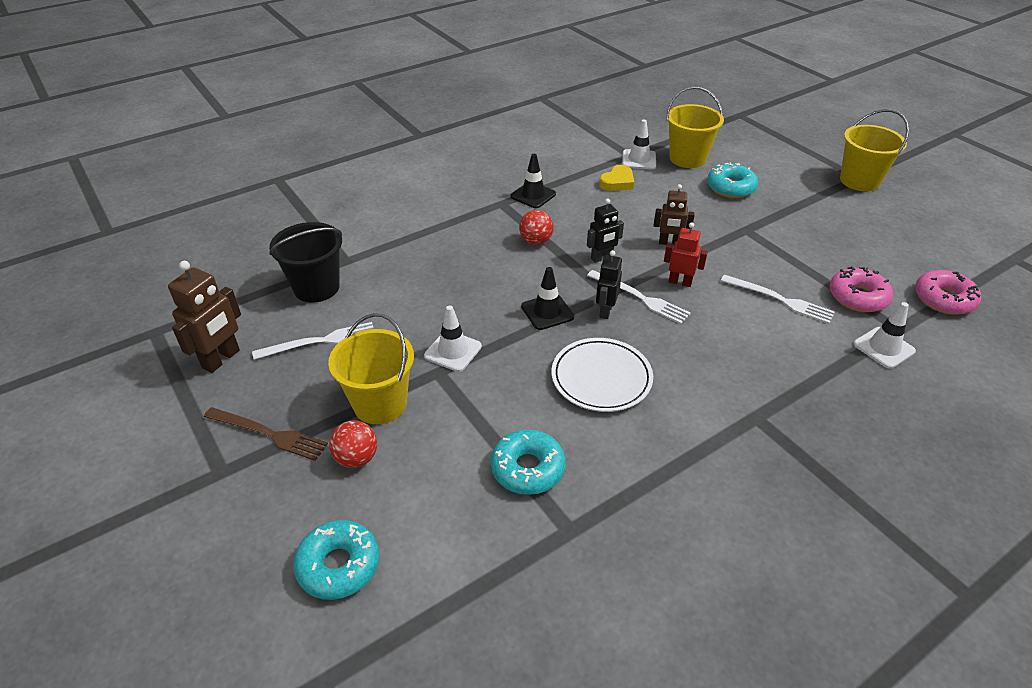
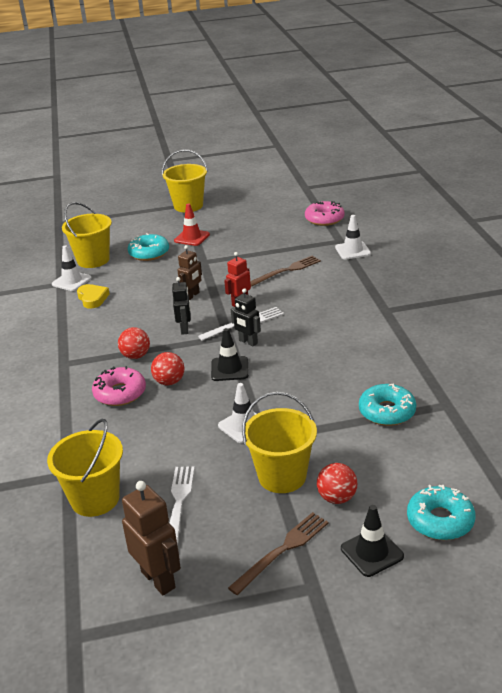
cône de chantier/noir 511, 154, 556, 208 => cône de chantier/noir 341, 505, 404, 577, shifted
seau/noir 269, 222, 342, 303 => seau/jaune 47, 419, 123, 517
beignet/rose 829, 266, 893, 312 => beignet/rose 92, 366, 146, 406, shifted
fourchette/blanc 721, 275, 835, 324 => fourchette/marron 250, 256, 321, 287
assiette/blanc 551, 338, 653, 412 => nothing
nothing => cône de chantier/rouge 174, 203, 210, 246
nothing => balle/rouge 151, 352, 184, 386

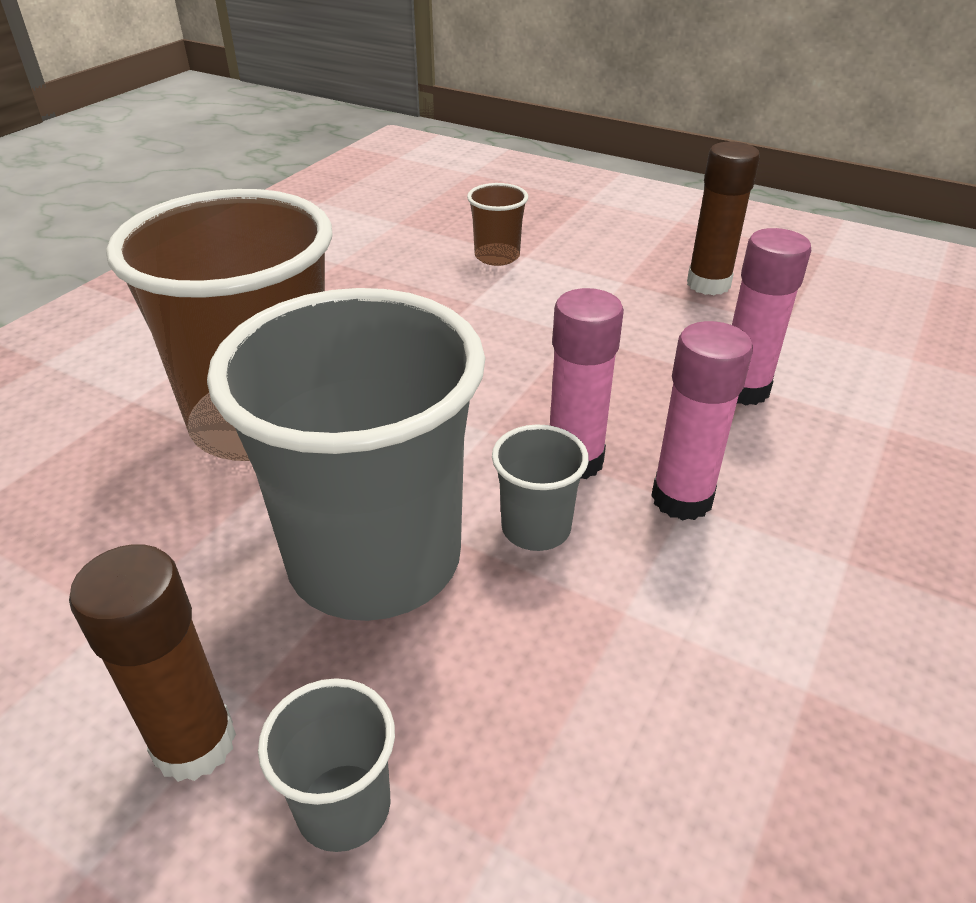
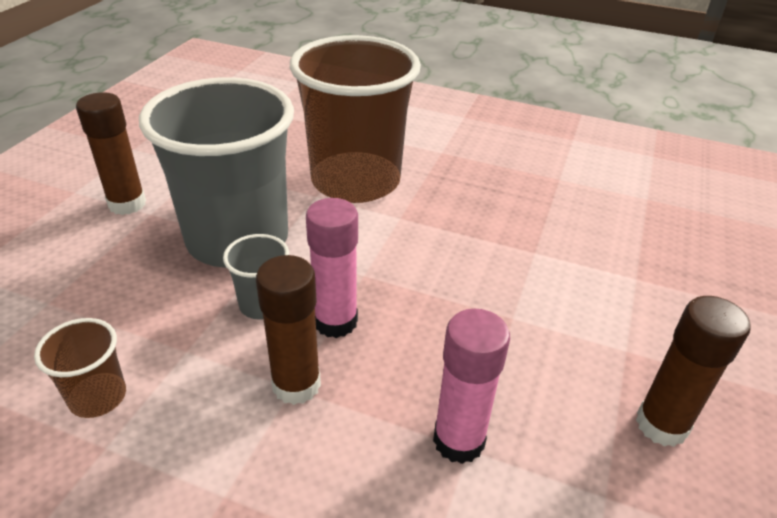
gobelet/marron 467, 183, 528, 266 => gobelet/marron 34, 318, 126, 418, shifted
bâton de colle/rose 651, 321, 753, 520 => bâton de colle/marron 256, 255, 321, 405
gobelet/gris 258, 678, 395, 852 => nothing

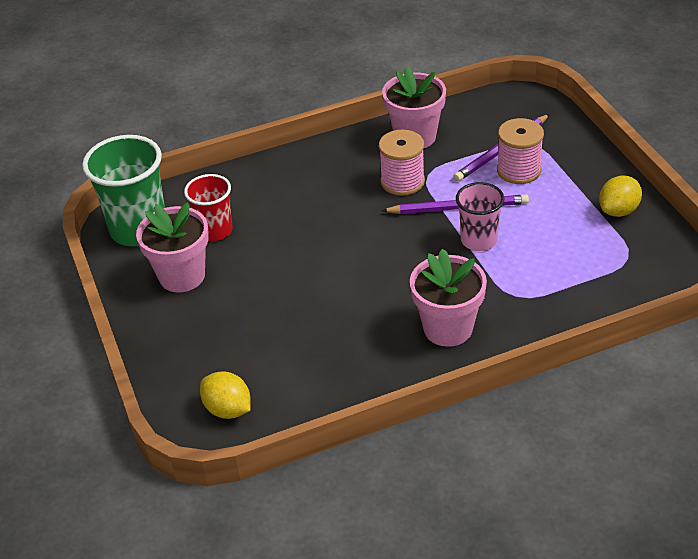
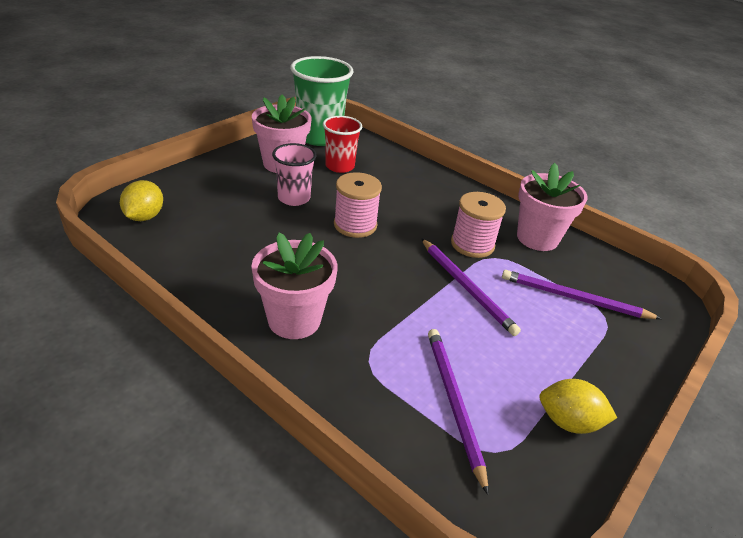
bobine/rose 497, 118, 544, 184 => bobine/rose 334, 172, 382, 238, shifted
gobelet/rose 456, 182, 504, 251 => gobelet/rose 272, 143, 317, 206, shifted
nothing => crayon/violet 428, 329, 488, 495

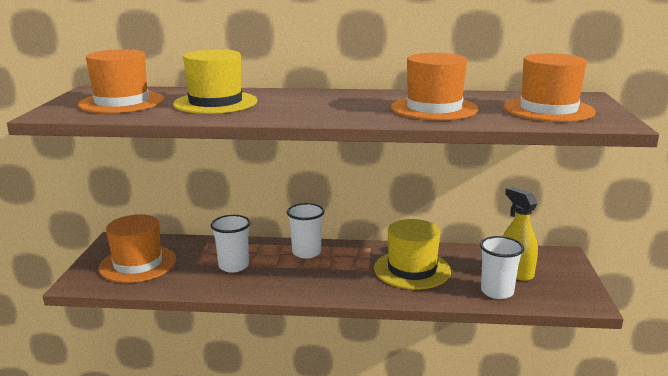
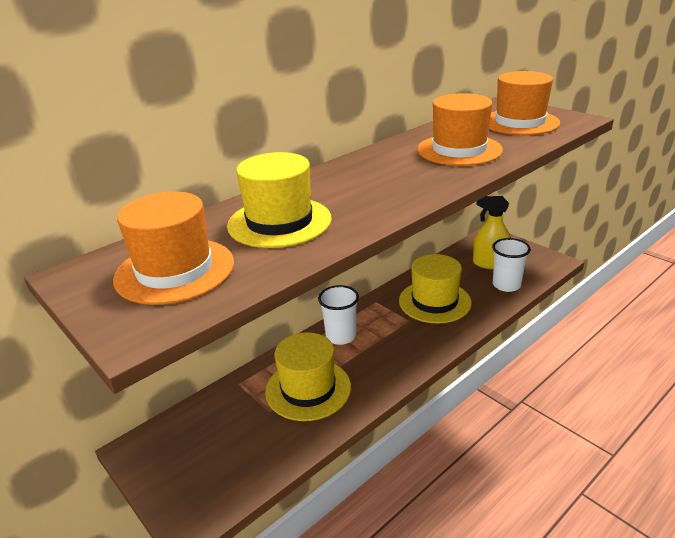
chapeau/orange 98, 214, 176, 283 => nothing
gobelet/blanc 211, 215, 251, 273 => chapeau/jaune 265, 332, 351, 421

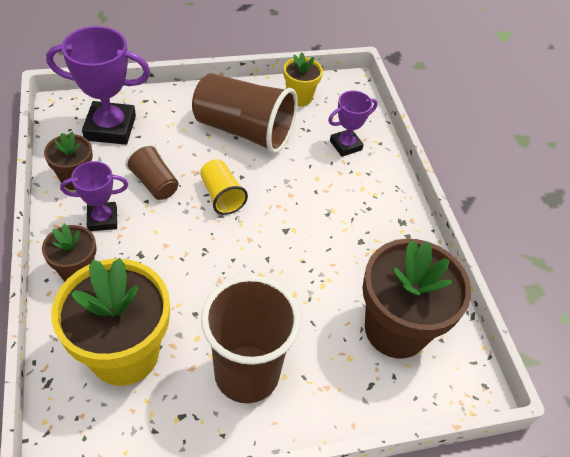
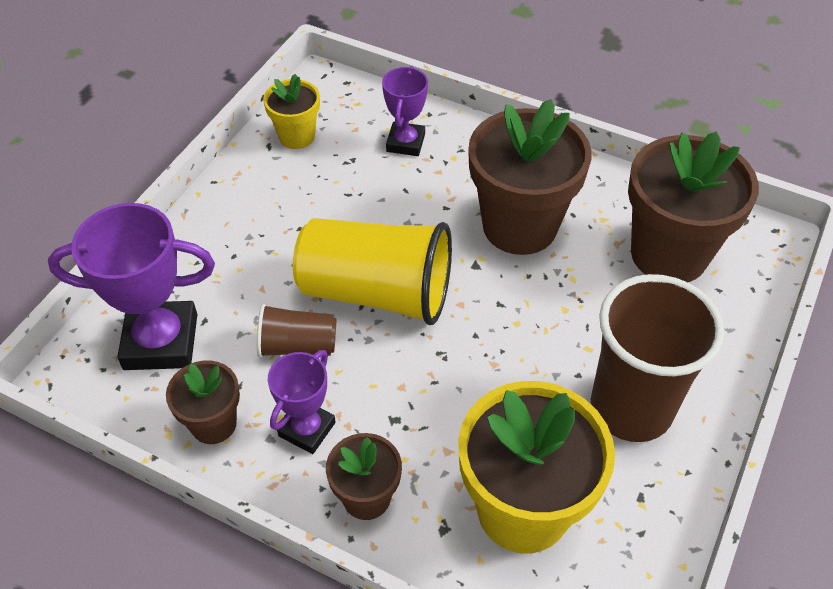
trophée/violet 46, 26, 150, 145 => trophée/violet 48, 203, 215, 370, 45 degrees clockwise
gobelet/marron 192, 73, 297, 154 => nothing
gobelet/jaune 200, 159, 248, 215 => gobelet/jaune 293, 218, 452, 325, x1.95
nothing => pot de fleurs/marron 468, 99, 592, 255

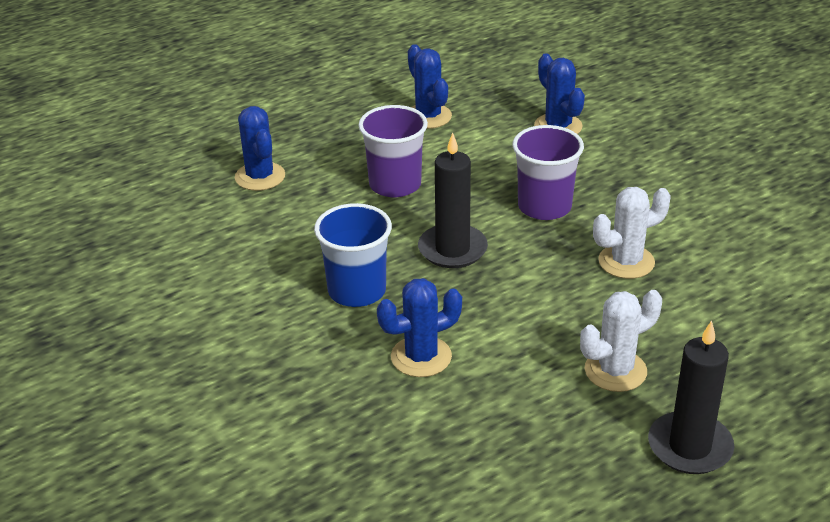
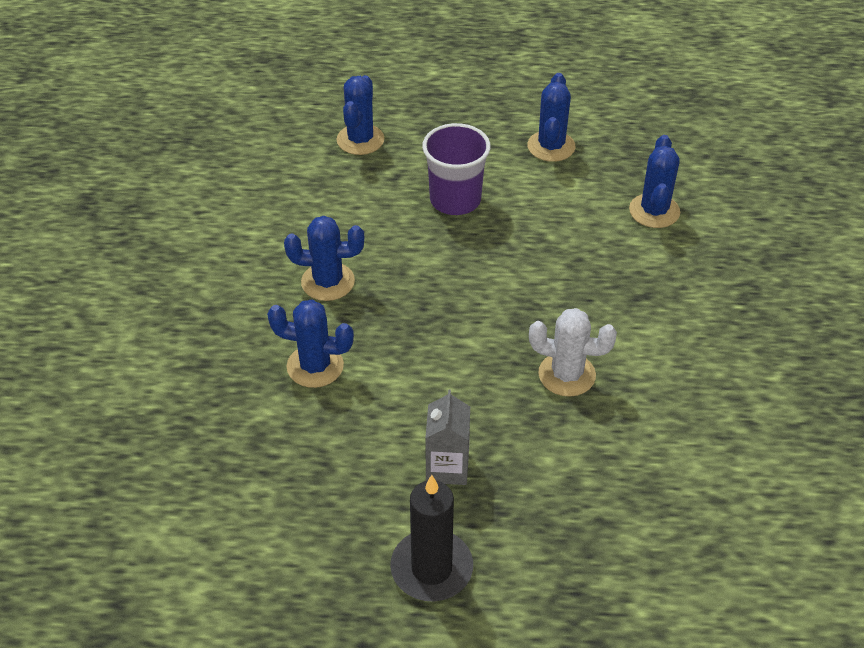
gobelet/violet 513, 125, 584, 220 => nothing
bougie/noir 418, 133, 488, 268 => nothing
gobelet/bleu 314, 203, 392, 307 => cactus/bleu 284, 216, 364, 301
cactus/blanc 580, 290, 662, 392 => brique de lait/gris 425, 389, 470, 485

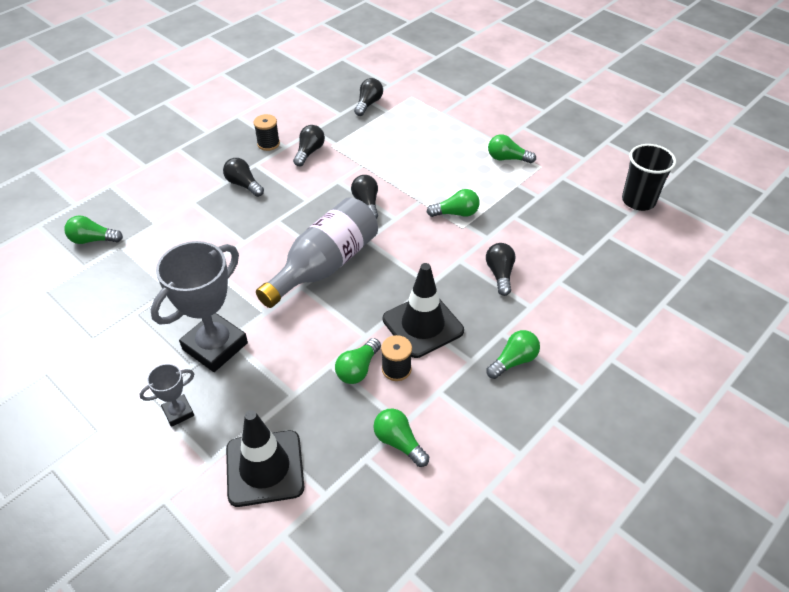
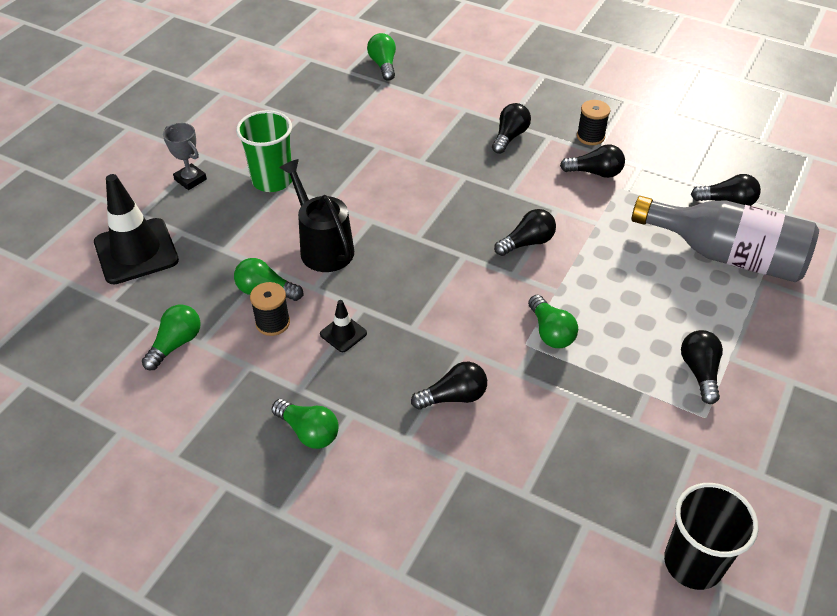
ampoule/vert 488, 134, 536, 163 => ampoule/noir 681, 330, 723, 404
bouteille/gris 256, 197, 378, 308 => bouteille/gris 631, 196, 819, 282, shifted
trophée/gris 150, 241, 248, 372 => gobelet/vert 236, 110, 292, 192
cône de chantier/noir 383, 263, 464, 358 => cône de chantier/noir 320, 300, 367, 352, x0.46
nothing => arrosoir/noir 279, 159, 354, 272

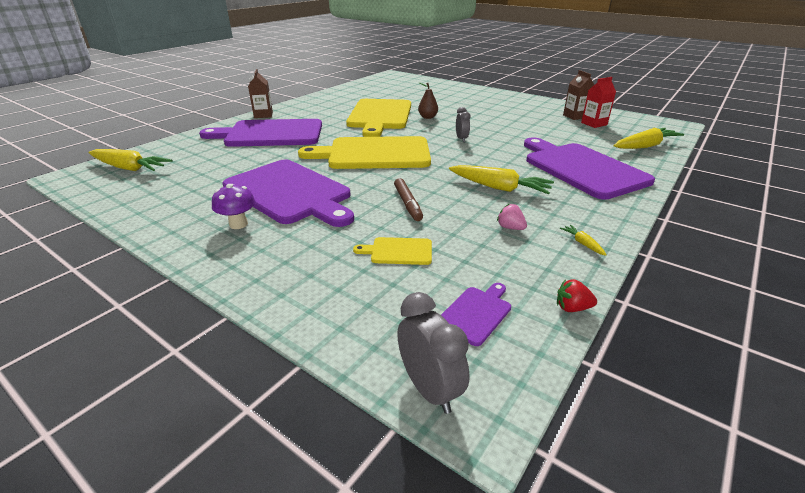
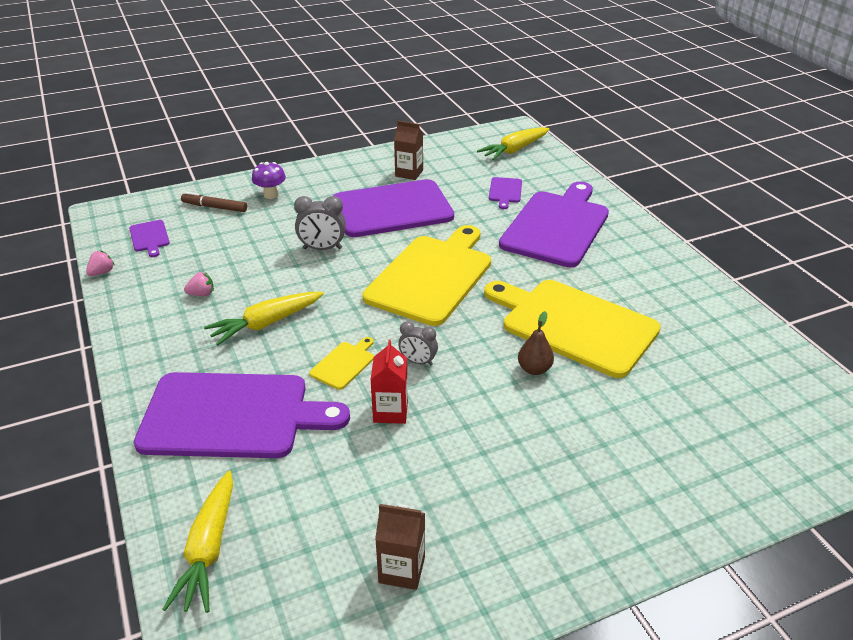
brique de lait/marron 248, 69, 273, 118 => brique de lait/marron 394, 121, 423, 180, shifted
brique de lait/rouge 581, 77, 616, 128 => brique de lait/rouge 370, 340, 408, 424, shifted
feutre/marron 394, 178, 423, 221 => feutre/marron 181, 192, 247, 212, shifted
champignon/violet 212, 184, 255, 229 => champignon/violet 252, 162, 286, 199, shifted
carotte/jaune 560, 225, 607, 256 => nothing
planche à découper/jaune 353, 237, 432, 265 => planche à découper/jaune 309, 337, 374, 390, shifted
fraise/rouge 557, 279, 597, 312 => fraise/rose 86, 250, 115, 276
réveil/gris 397, 292, 470, 414 => réveil/gris 294, 196, 346, 250, shifted
nothing => planche à découper/violet 489, 177, 522, 209

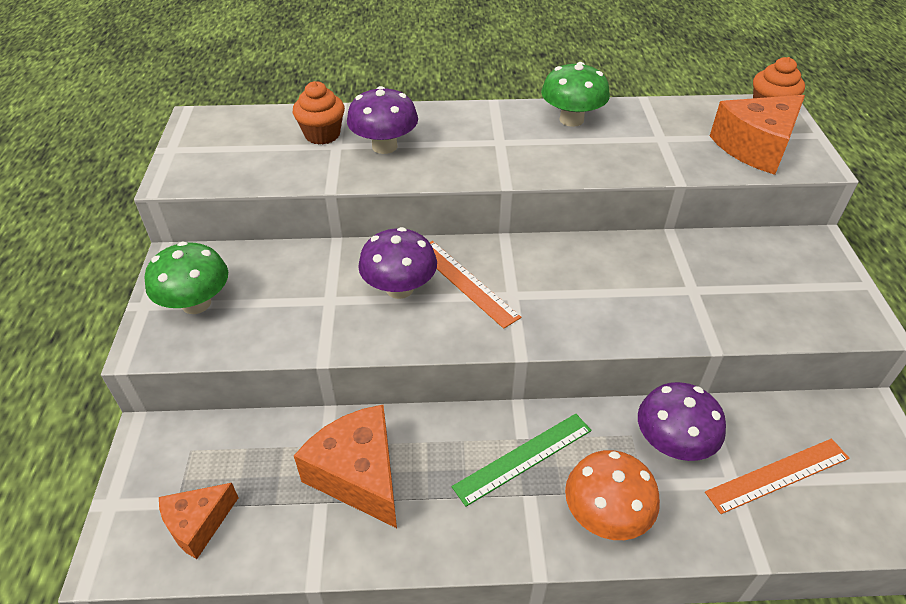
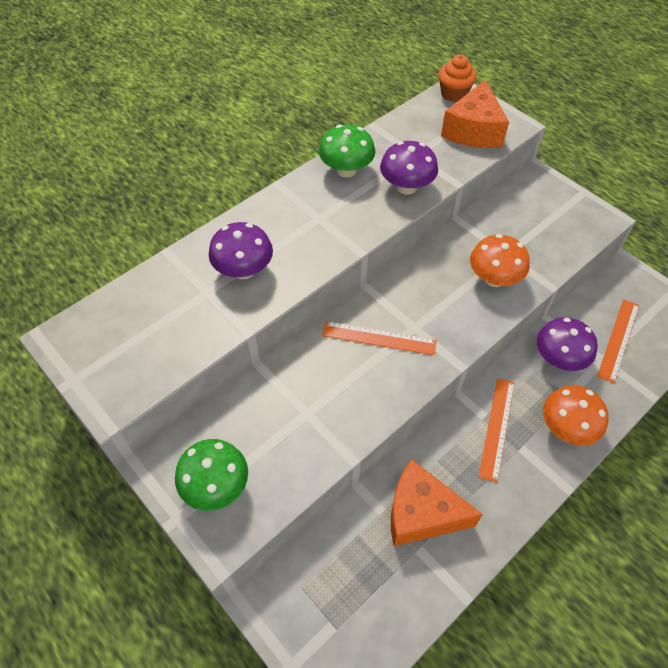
muffin/orange 293, 81, 345, 145 => nothing
champignon/violet 358, 227, 437, 299 => champignon/violet 380, 141, 438, 195, shifted
règle/vert 452, 414, 592, 507 => règle/orange 478, 378, 515, 482
fromage/orange 159, 483, 238, 559 => nothing
nothing => champignon/orange 470, 234, 530, 287

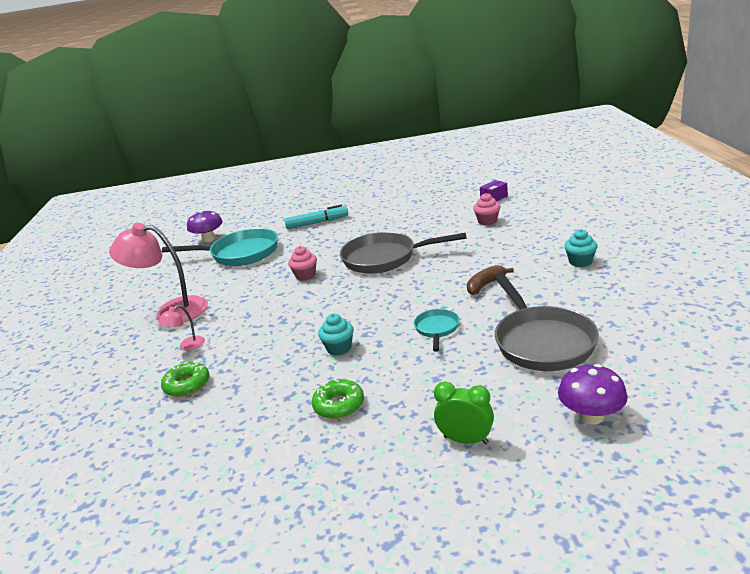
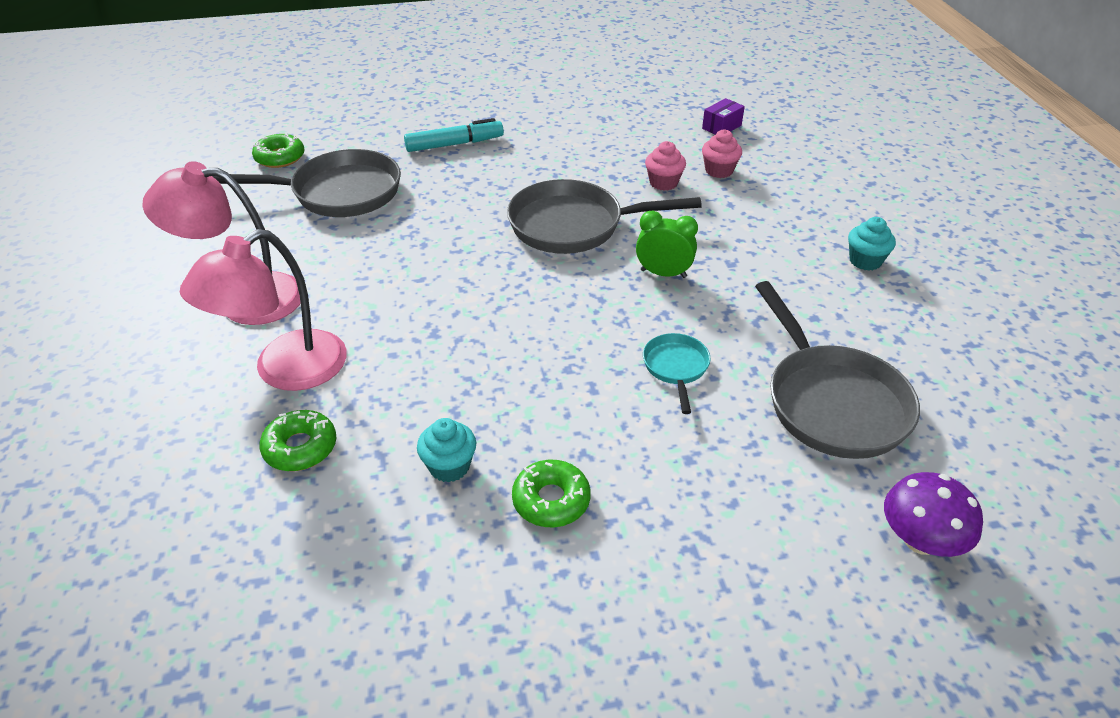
champignon/violet 187, 210, 223, 242 => beignet/vert 252, 133, 304, 168
poêle/turquoise 162, 228, 278, 266 => poêle/gris 213, 149, 401, 217
muffin/rose 288, 246, 317, 281 => muffin/rose 645, 141, 686, 191, shifted
banane/marron 467, 265, 514, 295 => nothing
lampe/rose 158, 305, 205, 351 => lampe/rose 180, 229, 347, 391, x2.24
muffin/turquoise 318, 313, 354, 355 => muffin/turquoise 417, 418, 476, 482, shifted
réveil/vert 434, 382, 494, 444 => réveil/vert 636, 211, 698, 278, shifted

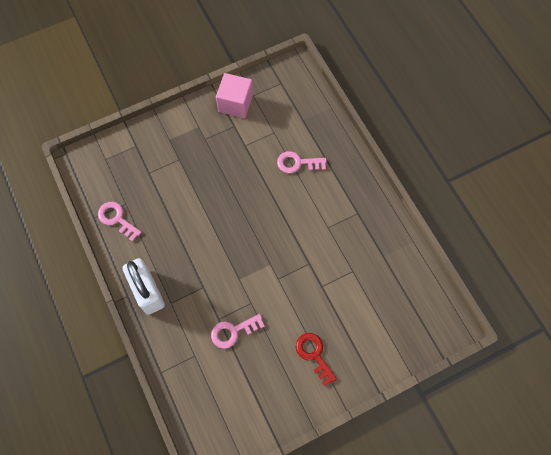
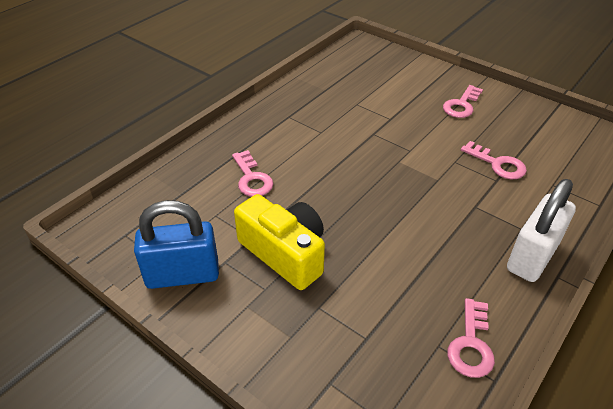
cube/rose 216, 73, 253, 118 => cadenas/bleu 134, 200, 219, 289
clé/rouge 296, 333, 337, 386 => clé/rose 443, 85, 483, 118
nothing => appareil photo/jaune 234, 194, 325, 290

